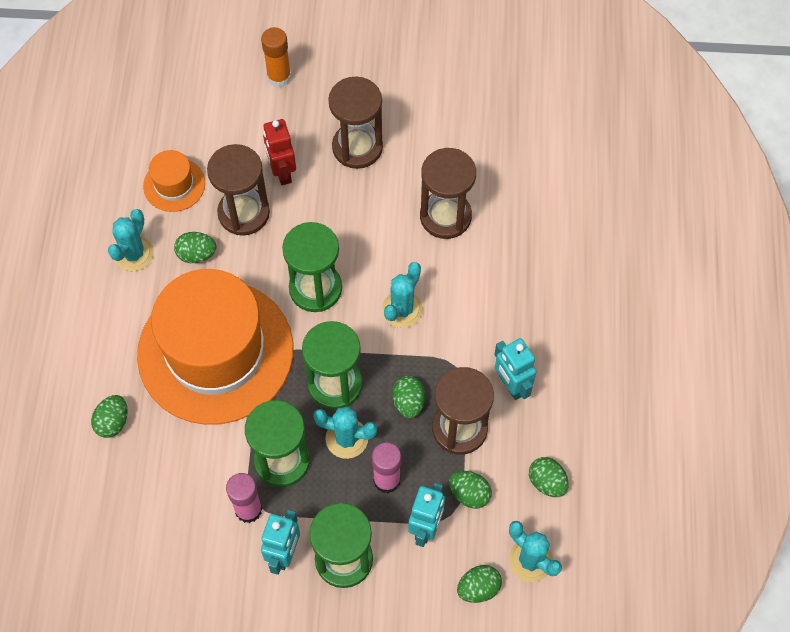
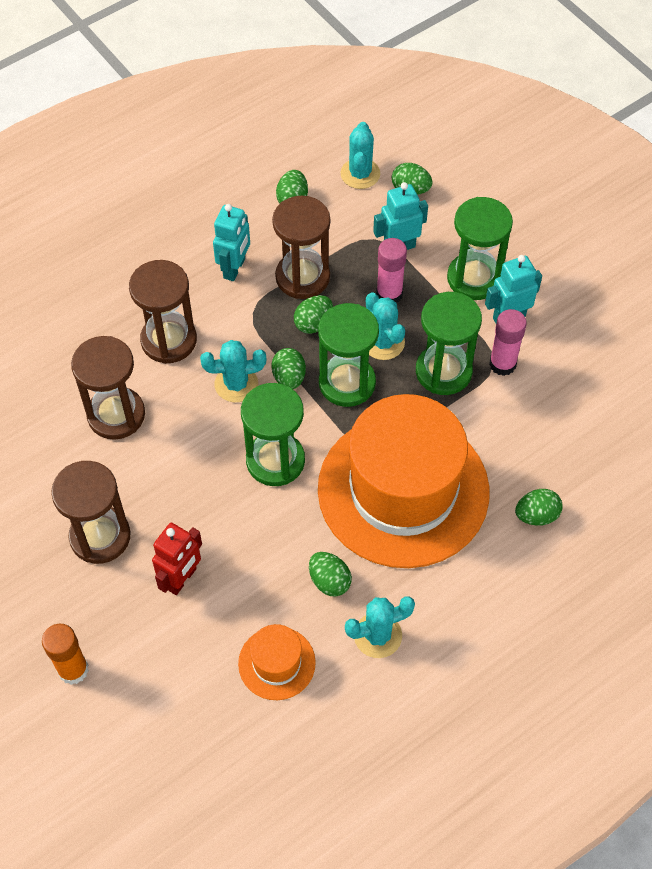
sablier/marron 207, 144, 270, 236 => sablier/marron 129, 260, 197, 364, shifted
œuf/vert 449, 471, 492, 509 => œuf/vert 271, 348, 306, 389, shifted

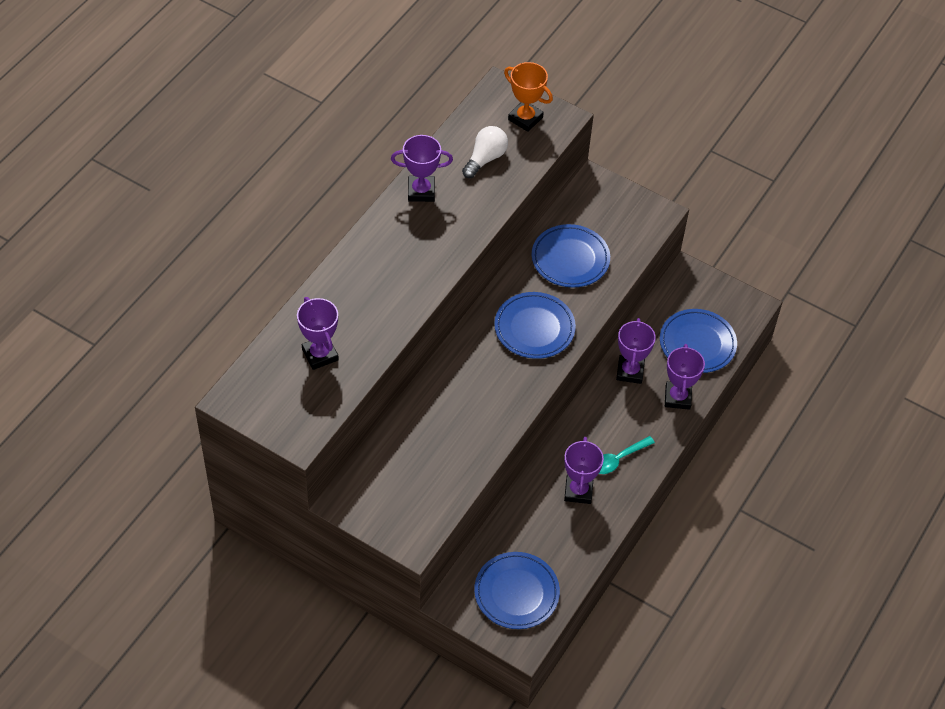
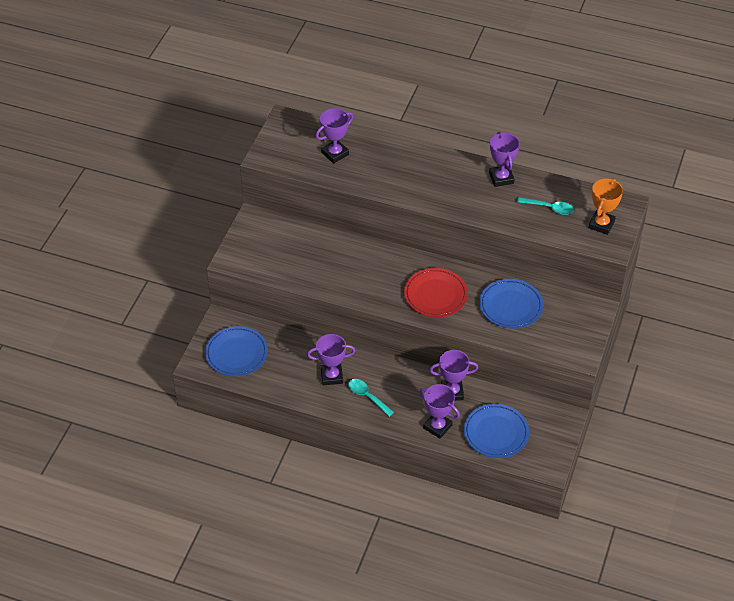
ampoule/blanc 462, 126, 508, 178 => cuillère/turquoise 517, 197, 574, 215
assiette/bleu 494, 292, 576, 359 => assiette/rouge 404, 268, 468, 317
trophée/violet 665, 344, 705, 410 => trophée/violet 419, 384, 460, 439, 45 degrees clockwise

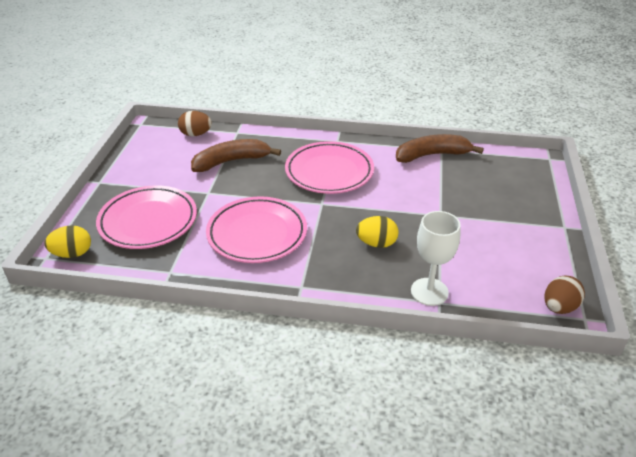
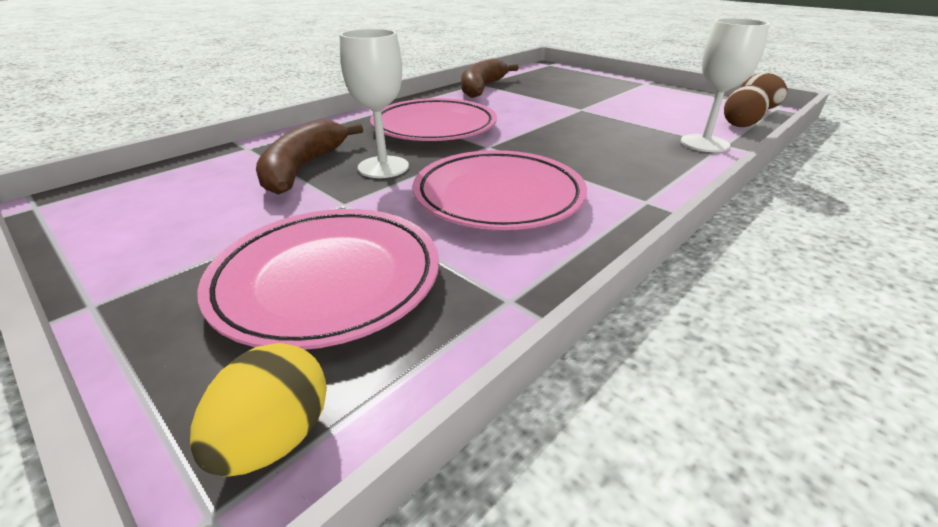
œuf/marron 178, 111, 212, 136 => œuf/marron 724, 85, 769, 127, shifted
œuf/jaune 356, 216, 399, 248 => nothing
nothing => verre à pied/blanc 339, 29, 409, 178

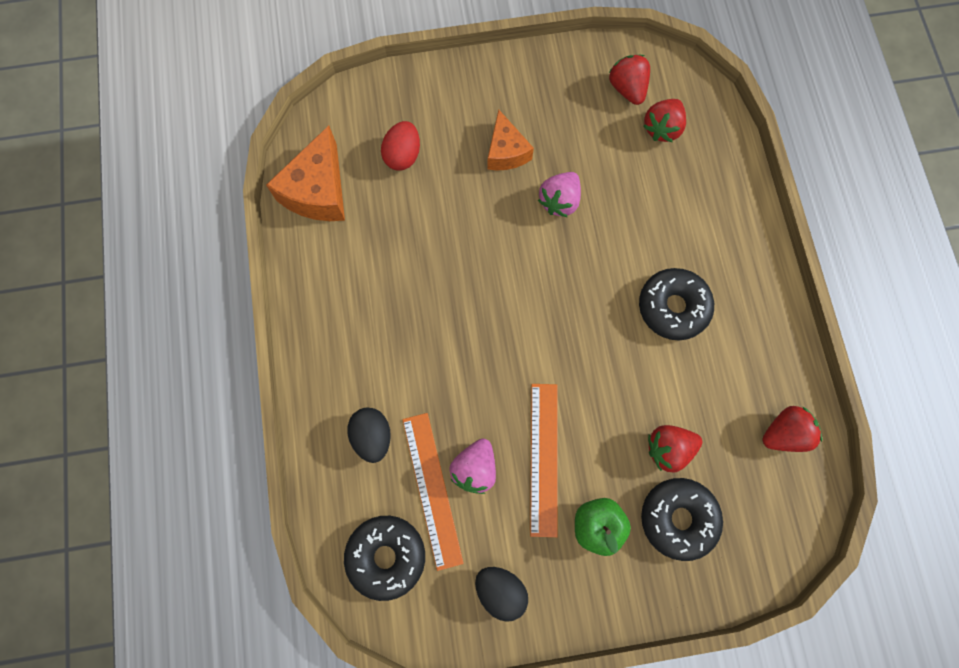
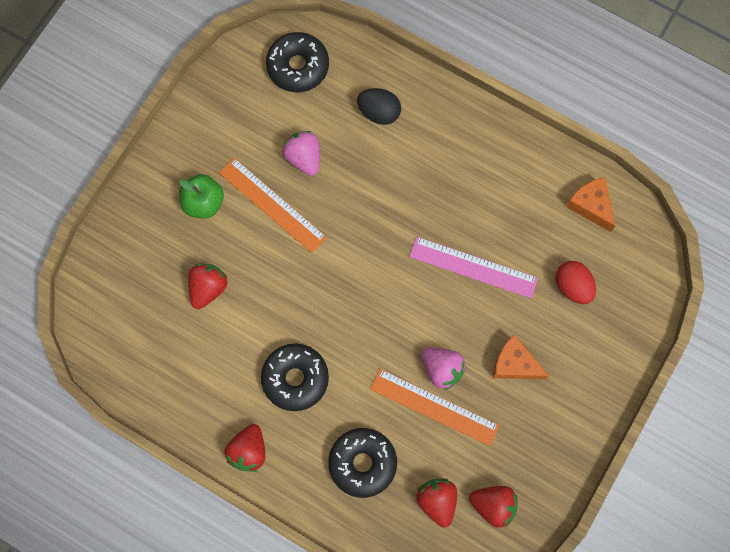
fromage/orange 266, 126, 345, 221 => fromage/orange 566, 177, 615, 232, x0.65
fraise/rose 538, 172, 581, 217 => fraise/rose 421, 347, 466, 390, 150 degrees clockwise
fraise/rouge 762, 406, 822, 452 => fraise/rouge 225, 424, 265, 472, shifted
règle/orange 402, 413, 464, 571 => règle/orange 370, 369, 500, 446, shifted
beignet/noir 641, 478, 723, 561 => beignet/noir 328, 428, 397, 498, shifted
œuf/noir 475, 567, 528, 622 => nothing
nothing => règle/rose 409, 237, 538, 298

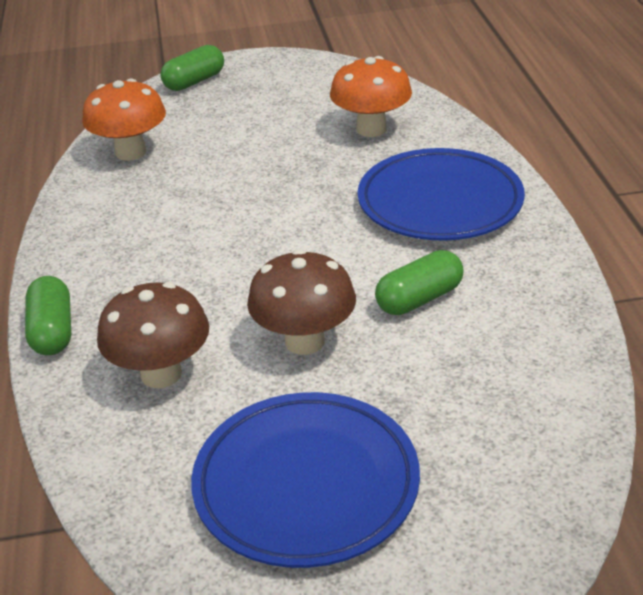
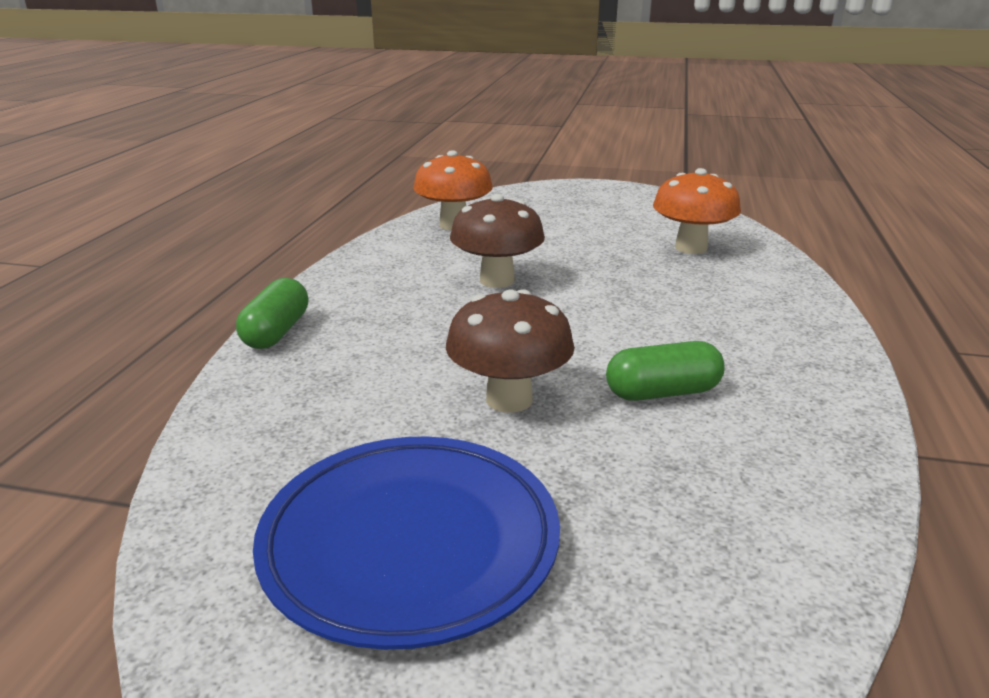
gélule/vert 160, 45, 224, 91 => nothing
assiette/bleu 358, 148, 525, 241 => nothing
champignon/marron 97, 282, 209, 388 => champignon/marron 450, 194, 545, 288, shifted

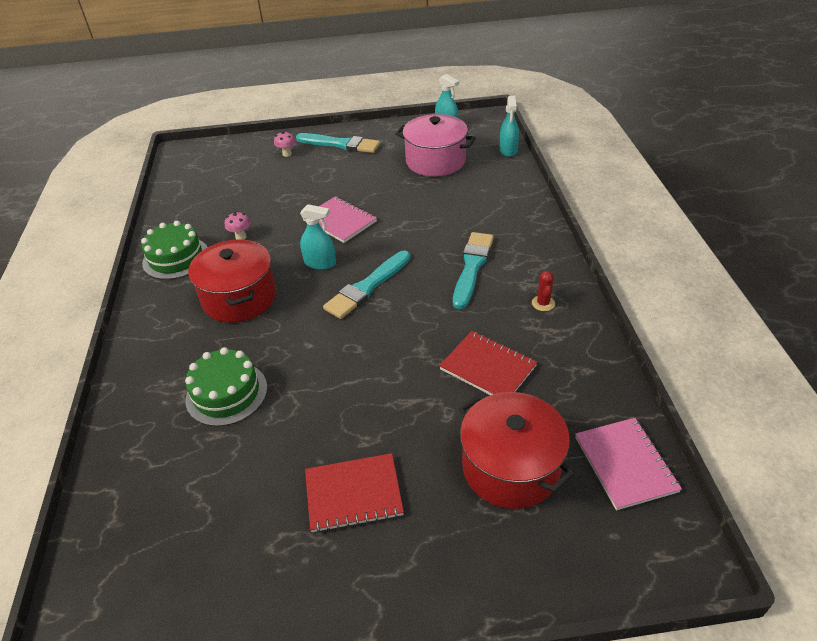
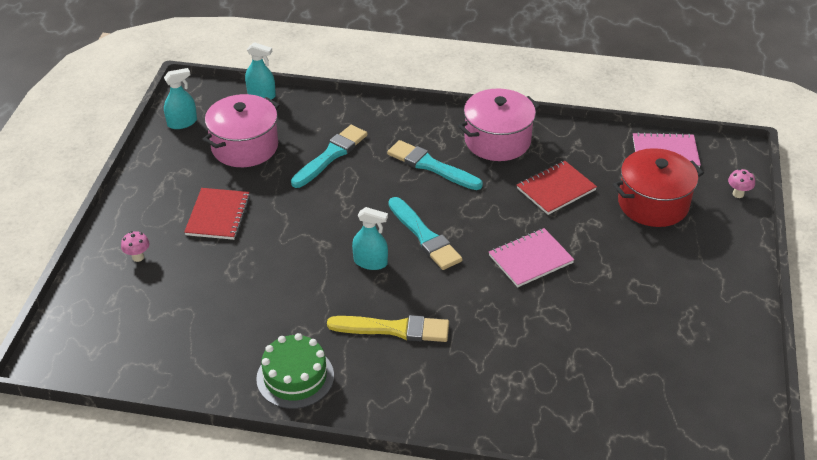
pinceau/turquoise 296, 133, 380, 153 => pinceau/turquoise 291, 125, 367, 188, shifted
carnet/rose 303, 196, 377, 243 => carnet/rose 489, 228, 574, 287, shifted
vaporisateur/turquoise 300, 204, 336, 270 => vaporisateur/turquoise 352, 207, 388, 270, 75 degrees clockwise
champignon/rose 225, 211, 250, 240 => champignon/rose 728, 169, 755, 198, shifted
marmite/rouge 188, 239, 276, 323 => pinceau/jaune 327, 315, 449, 342
cactus/rouge 532, 271, 555, 311 => marmite/rose 458, 88, 540, 161
gâteau/vert 185, 347, 267, 427 => nothing
carnet/rouge 305, 453, 404, 533 => carnet/rouge 184, 188, 250, 240, shifted

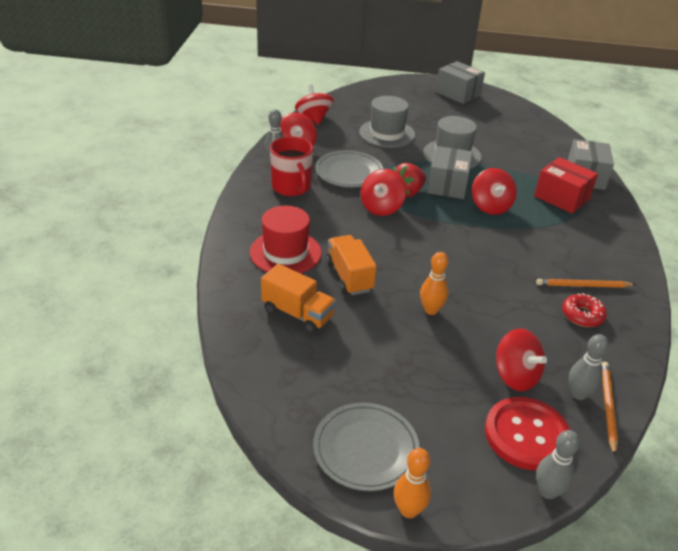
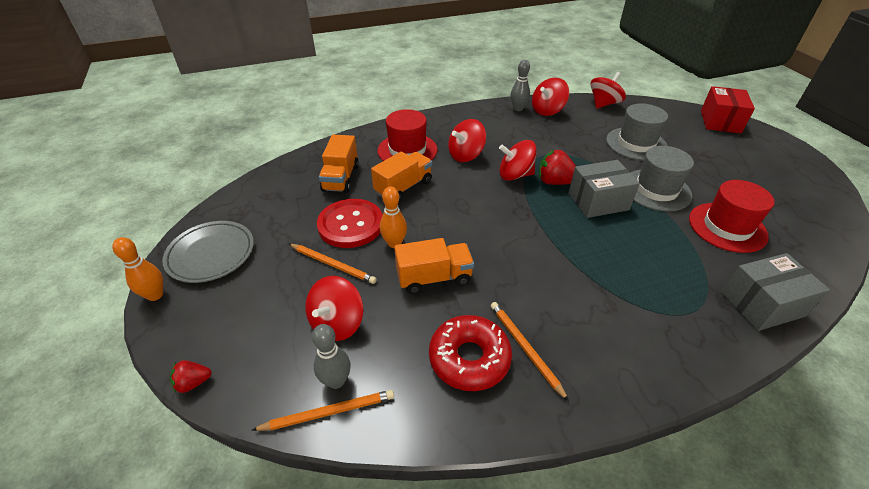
boîte/gris 436, 61, 485, 104 => nothing
tasse/rouge 270, 137, 313, 196 => nothing
assiette/gris 315, 150, 383, 187 => nothing
boîte/rouge 534, 157, 598, 214 => boîte/rouge 701, 86, 755, 133, shifted
toupie/rouge 472, 168, 517, 215 => toupie/rouge 448, 119, 486, 162, shifted
beignet/rouge 562, 293, 607, 327 => beignet/rouge 429, 315, 512, 391, x1.57
bouton/rouge 485, 397, 570, 470 => bouton/rouge 317, 199, 383, 248, shifted
quille/gris 536, 430, 580, 499 => fraise/rouge 170, 360, 212, 393
nothing => chapeau/rouge 689, 180, 775, 253
nothing => camion/orange 394, 238, 474, 294
nothing => crayon/orange 289, 244, 377, 284

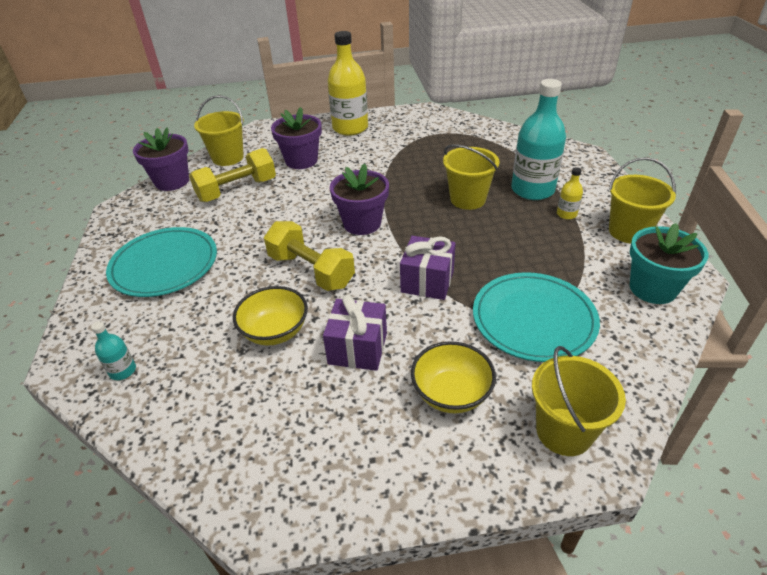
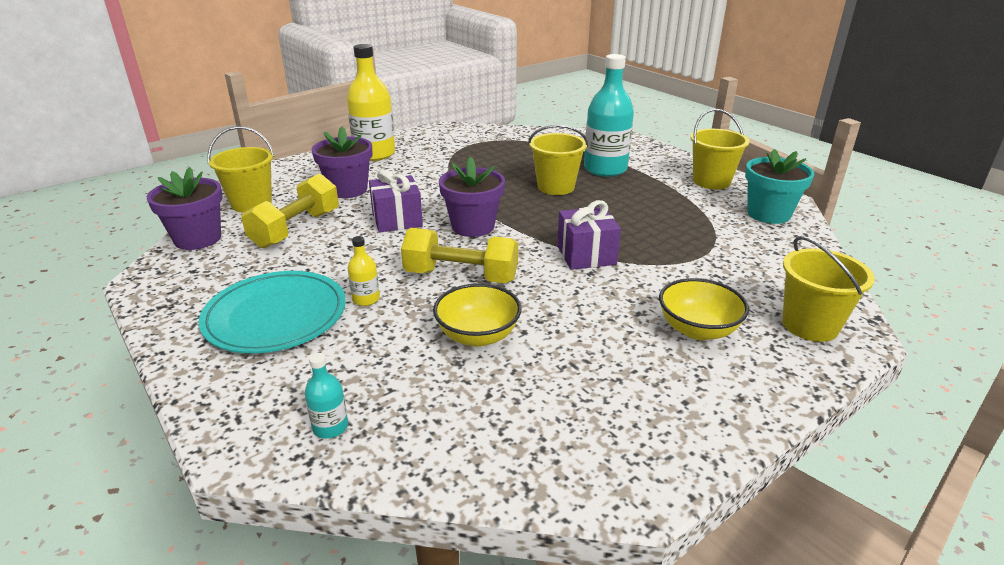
bouteille/jaune 557, 167, 583, 219 => bouteille/jaune 348, 236, 380, 306, shifted
assiette/turquoise 473, 272, 600, 362 => nothing
cadeau/violet 323, 294, 387, 371 => cadeau/violet 369, 169, 423, 232, shifted

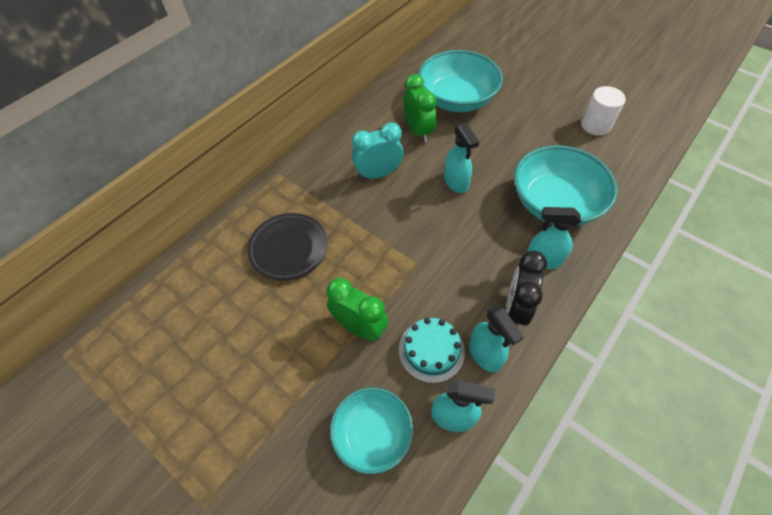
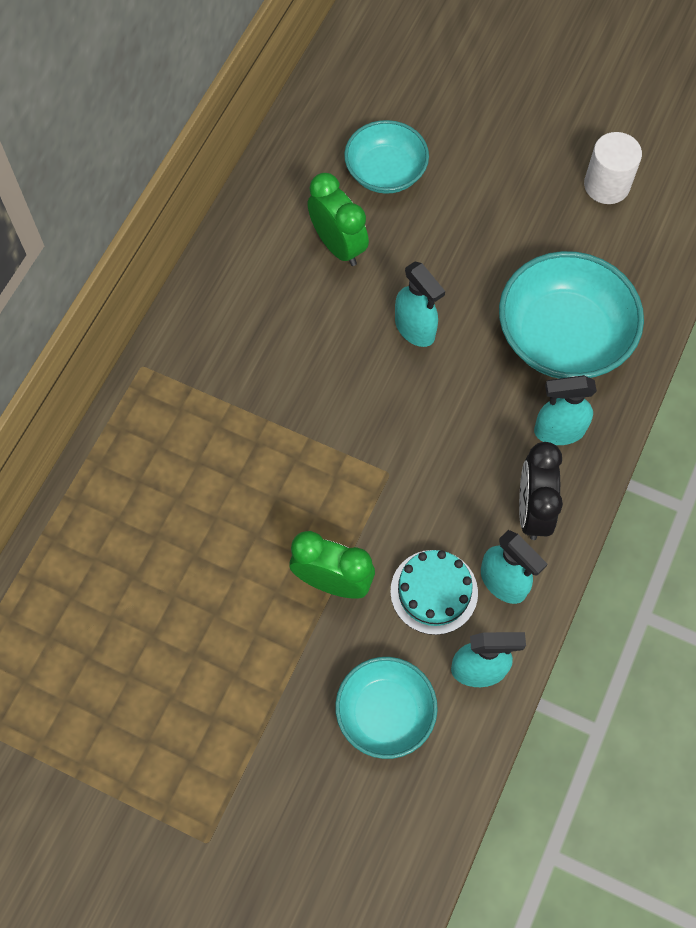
bol/turquoise 418, 50, 503, 112 => bol/turquoise 344, 120, 429, 194, x0.63
réveil/turquoise 352, 122, 404, 180 => nothing
assiette/noir 247, 213, 328, 281 => nothing

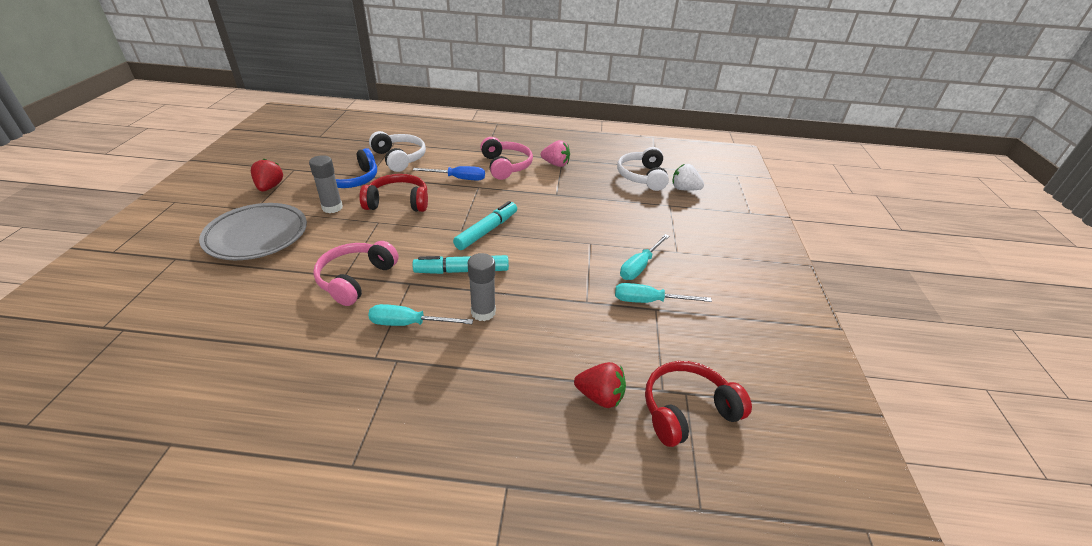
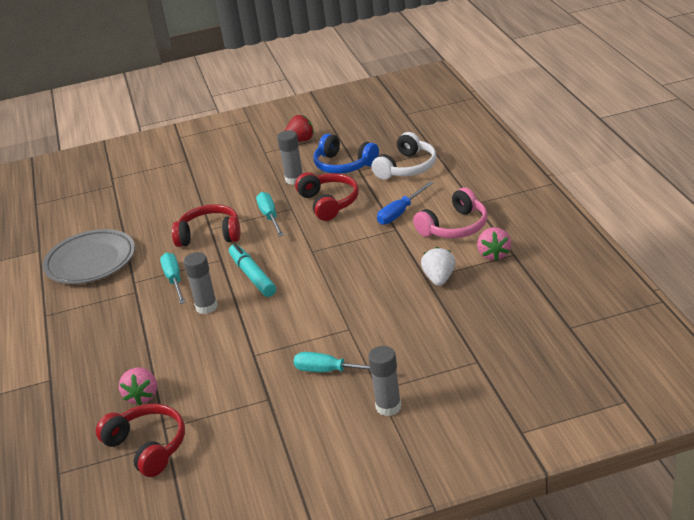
casque audio/blanc 617, 147, 669, 191 => nothing
fraise/blanc 672, 164, 704, 191 => fraise/blanc 421, 247, 456, 286, shifted
tournevis/bleu 413, 166, 485, 180 => tournevis/bleu 377, 182, 433, 225, 60 degrees clockwise
feutre/turquoise 453, 201, 517, 250 => nothing
assiette/gris 199, 203, 307, 260 => assiette/gris 43, 229, 135, 284, shifted
casque audio/rose 313, 241, 399, 306 => casque audio/rouge 172, 204, 240, 247
tournevis/turquoise 615, 283, 712, 303 => tournevis/turquoise 256, 192, 284, 237, shifted
fraise/rouge 574, 362, 626, 408 => fraise/rose 119, 367, 157, 405
nothing => bâton de colle/gris 368, 346, 401, 416

